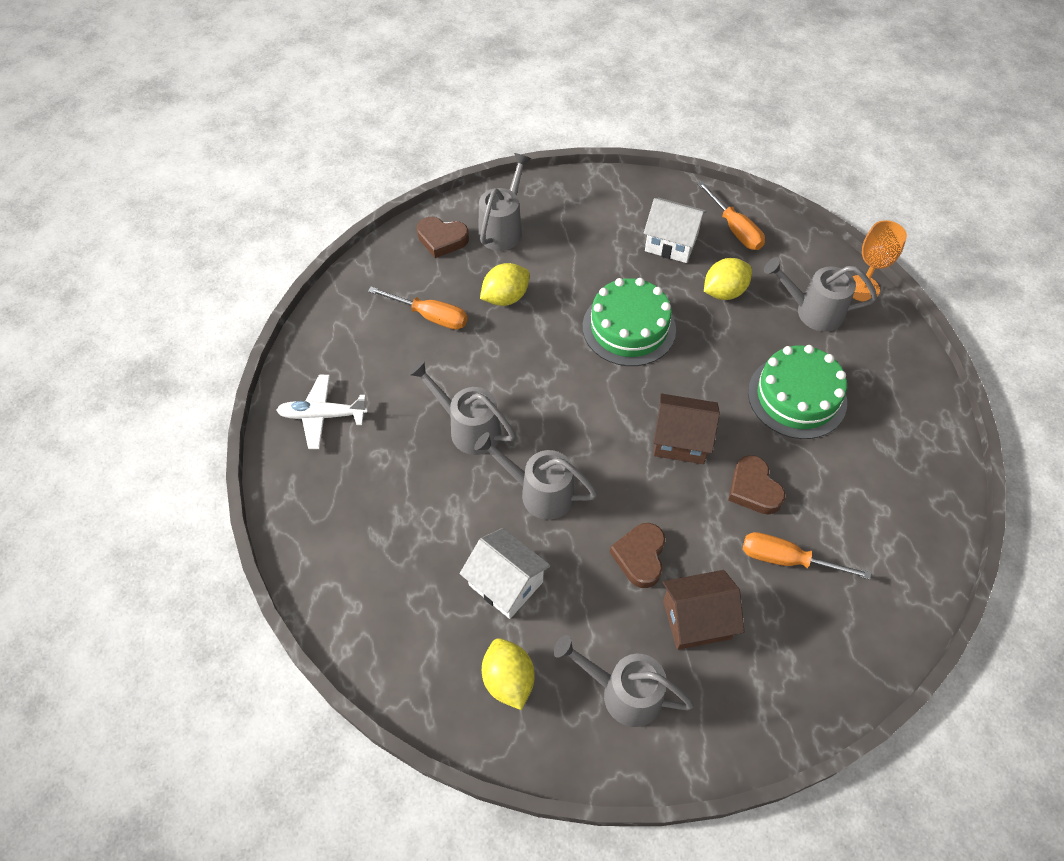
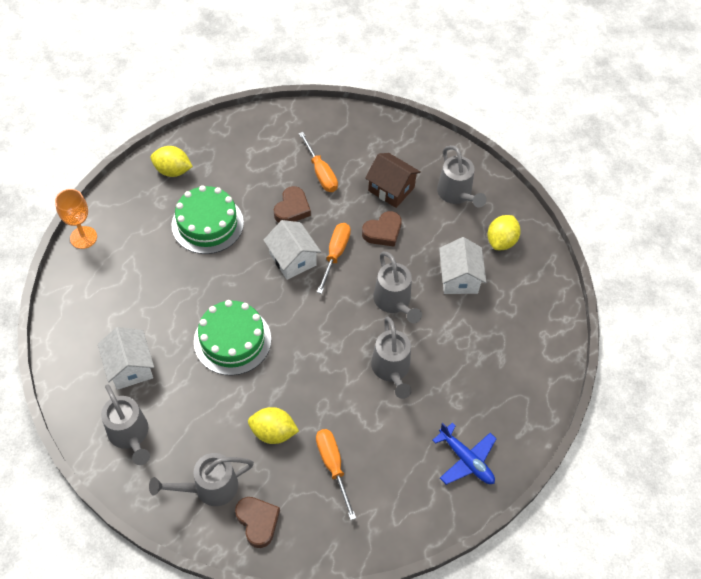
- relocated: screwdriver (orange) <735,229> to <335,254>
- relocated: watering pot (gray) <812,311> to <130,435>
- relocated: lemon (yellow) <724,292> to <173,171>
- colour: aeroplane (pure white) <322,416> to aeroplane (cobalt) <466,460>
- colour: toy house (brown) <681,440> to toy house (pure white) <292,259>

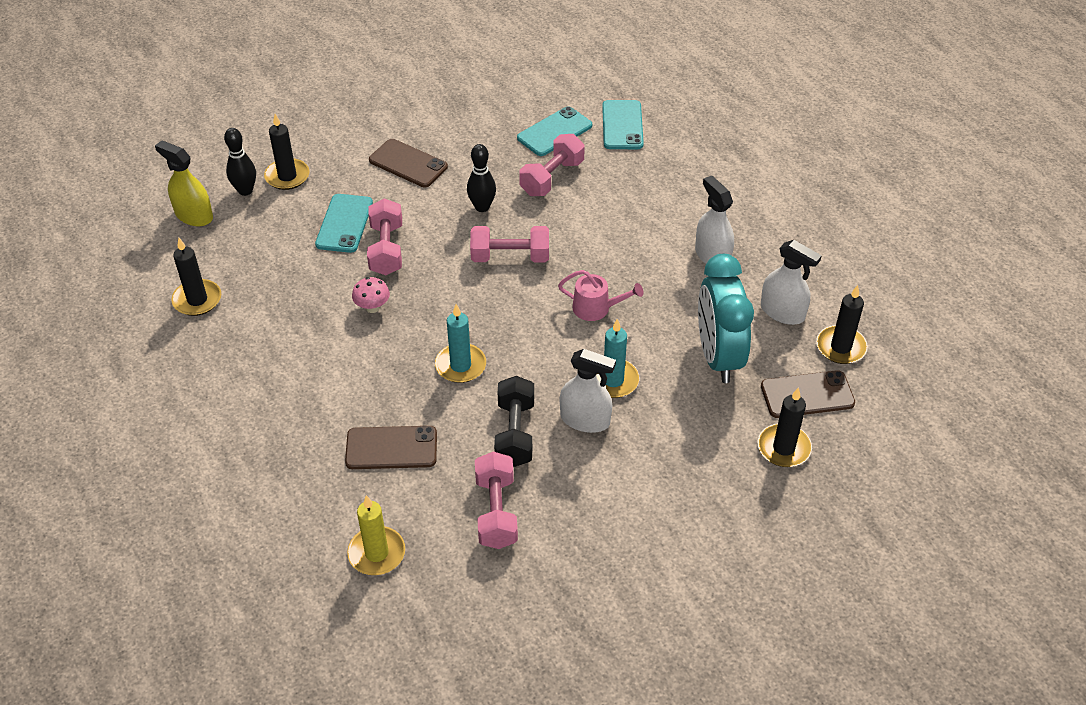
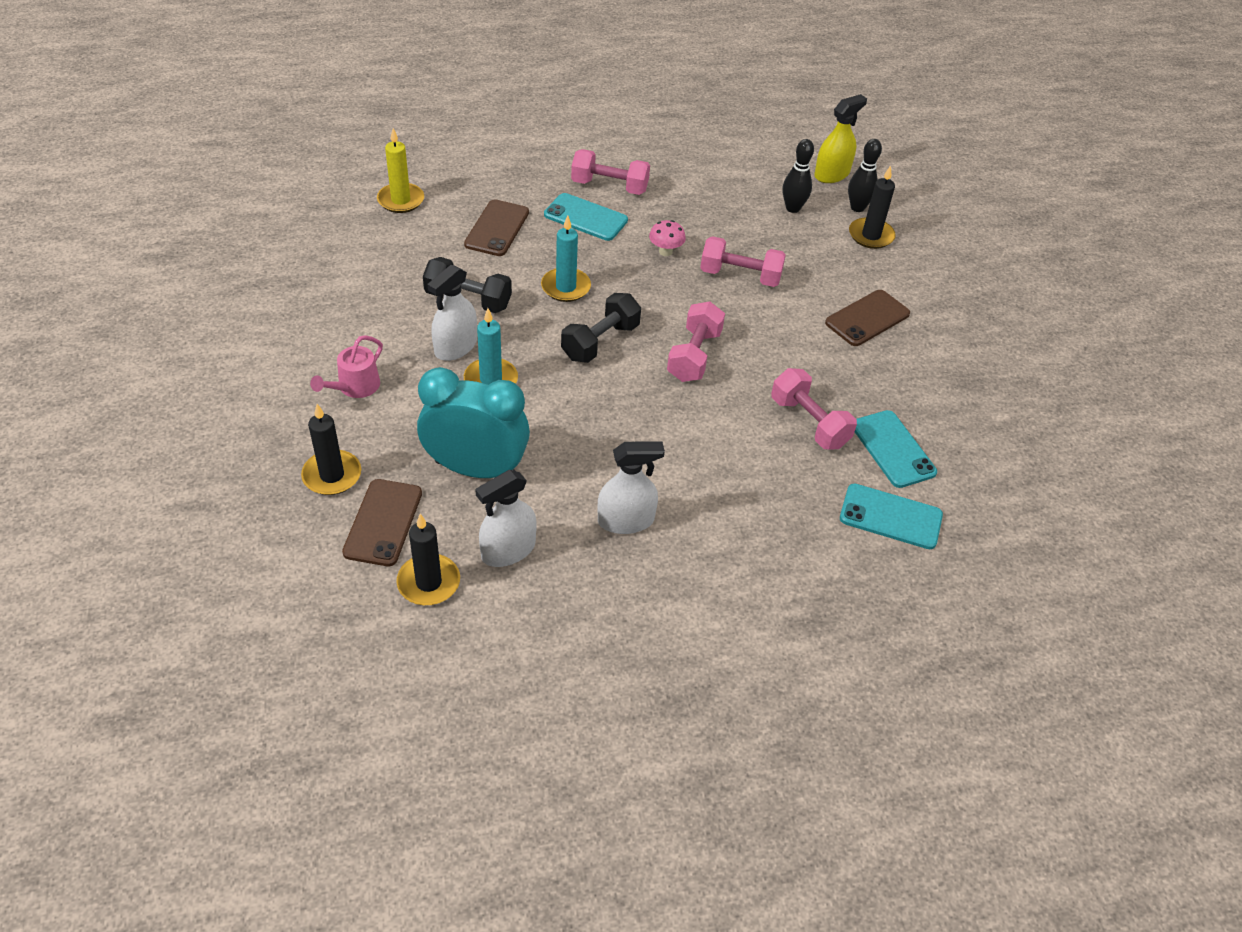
- relocated: tenpin (ebony) <482,207> to <792,208>
- relocated: phone (aqua) <344,223> to <585,218>
- missing: wax candle (ebony) <197,300>
- relocated: watering pot (pink) <596,308> to <355,387>
- relocated: free weight (pink) <496,512> to <609,186>
- appeared: free weight (ebony) <600,342>

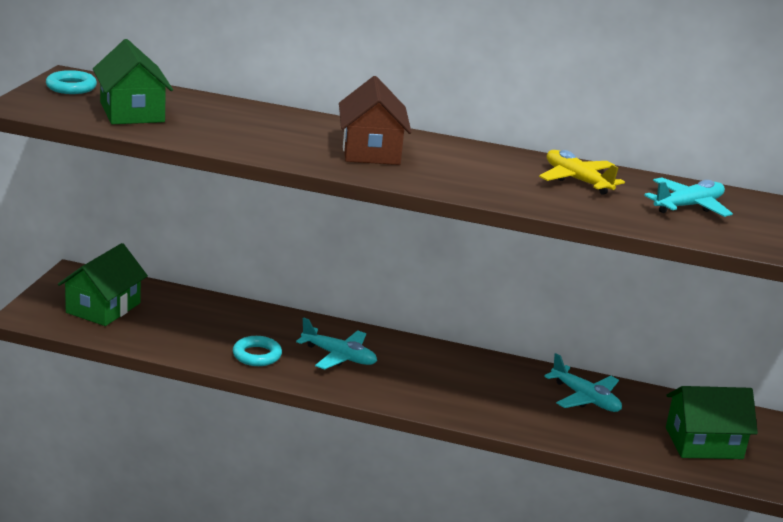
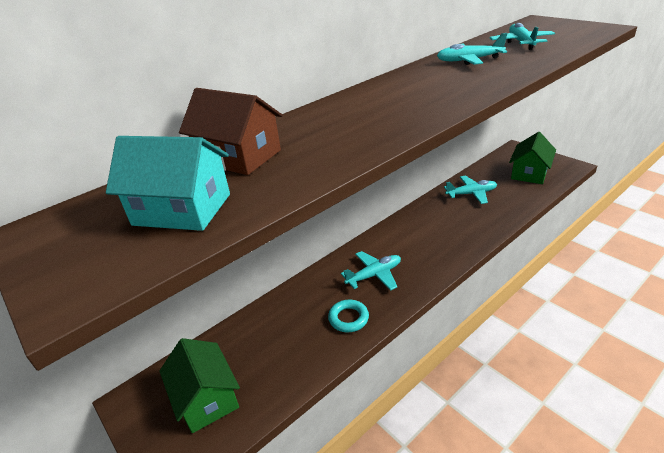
- colour: toy house (leaf-green) <132,112> to toy house (aqua) <182,209>
- missing: torus (aqua) <71,87>
- relocated: toy house (brown) <371,151> to <239,157>
- colour: aeroplane (yellow) <577,180> to aeroplane (aqua) <469,60>

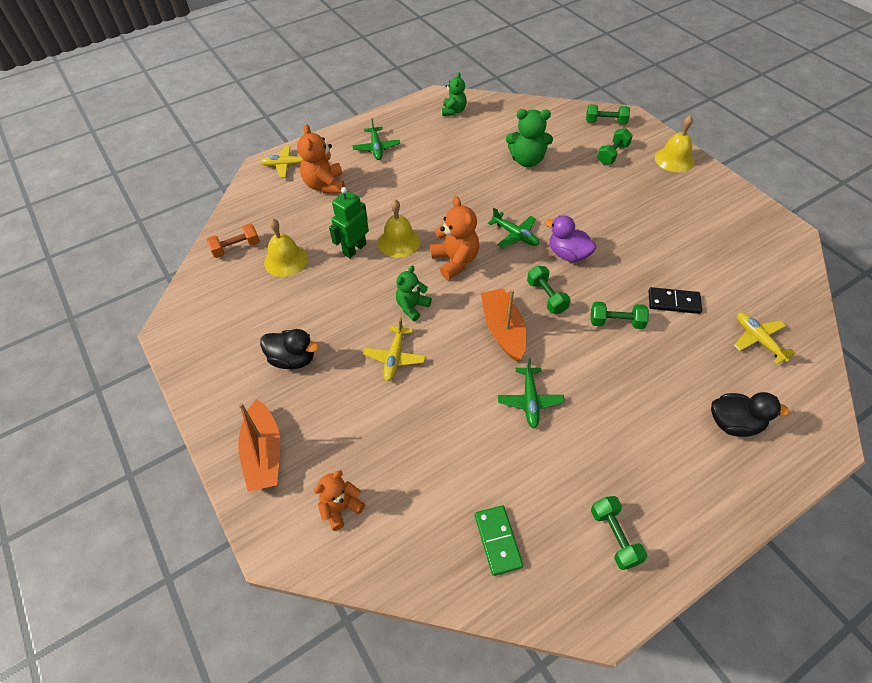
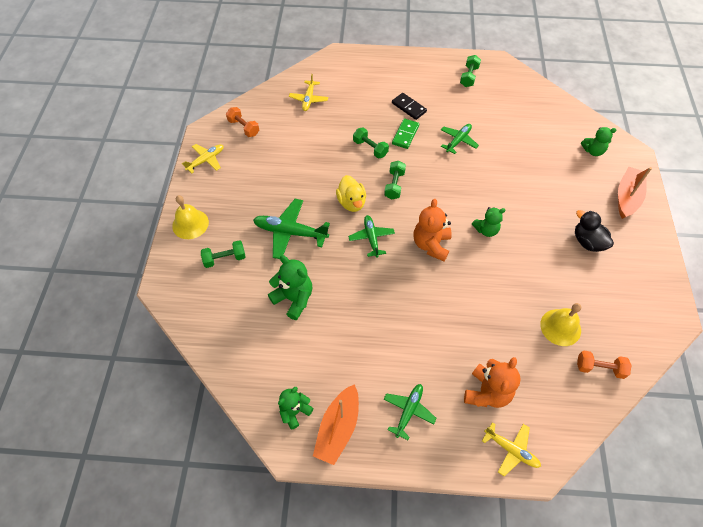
- missing: free weight (leaf-green) <605,122>
- missing: robot (leaf-green) <354,249>
- missing: school bell (yellow) <399,241>
- colour: duck (purple) <568,254> to duck (yellow) <351,202>
- relocated: domino piece (ebony) <673,302> to <409,107>
- relocated: toy boat (orange) <503,330> to <338,428>
- relocated: aeroplane (yellow) <395,357> to <206,160>
- missing: duck (ebony) <734,423>
- colour: stuffed bear (orange) <341,507> to stuffed bear (leaf-green) <593,151>
- relocated: domino piece (leaf-green) <497,540> to <405,135>
- appeared: free weight (orange) <243,127>
- appeared: aeroplane (leaf-green) <290,232>

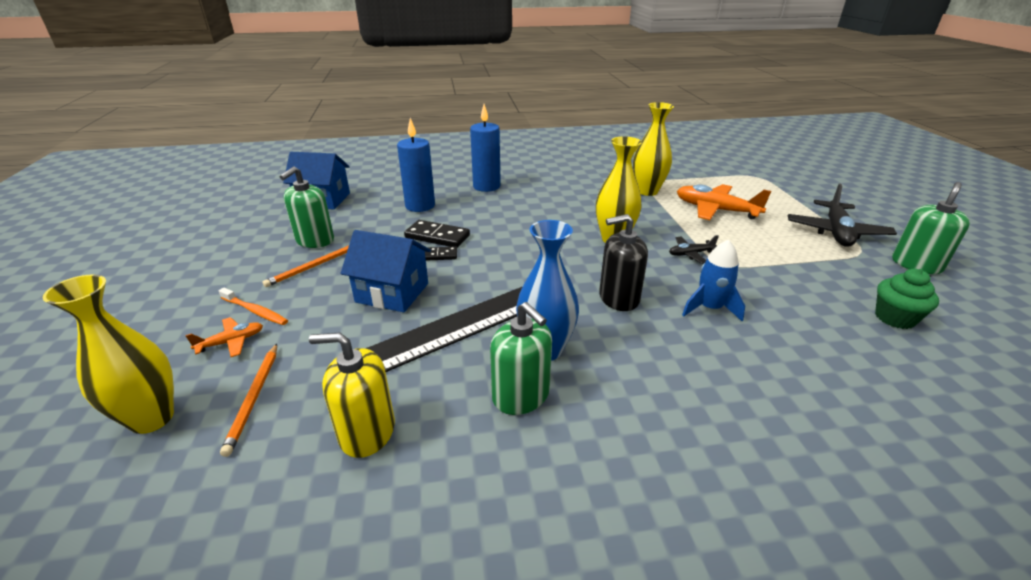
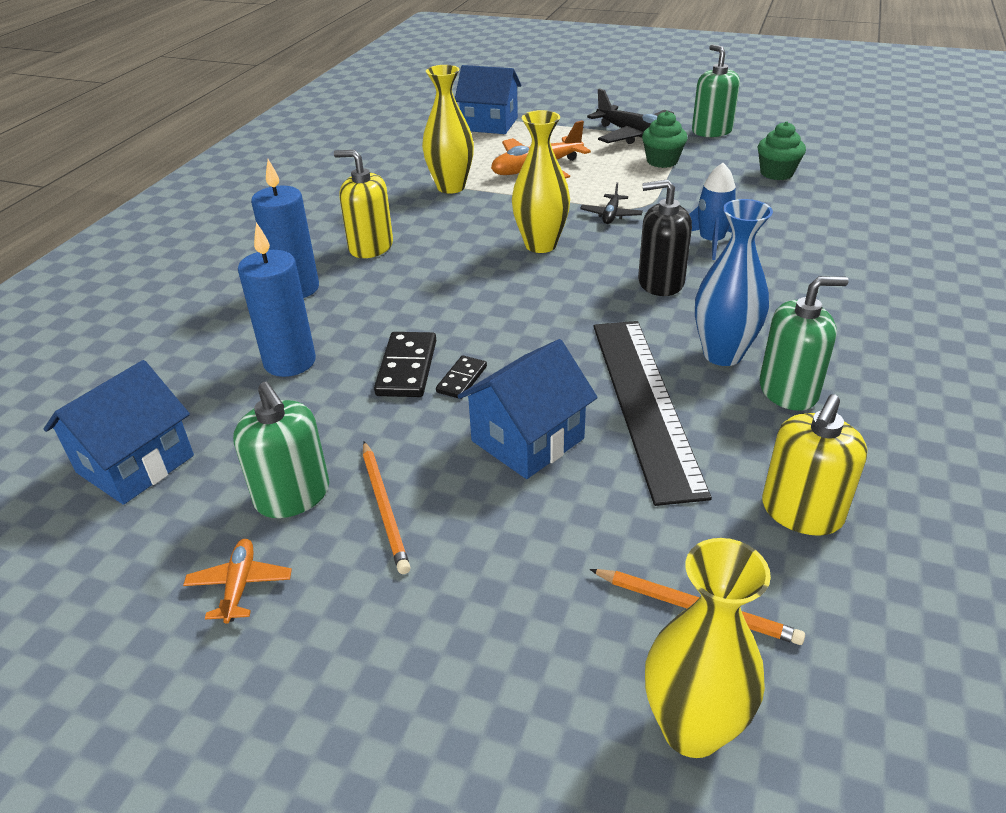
- spun: soap dispenser (ebony) <618,298> = <660,282> 75 degrees clockwise
- spun: domino piece (ebony) <437,236> = <407,368> 45 degrees counterclockwise
- missing: dental brush (orange) <255,311>
- relocated: aeroplane (orange) <231,342> to <240,586>
- appeared: toy house (cobalt) <489,124>
- appeared: cupcake (leaf-green) <662,161>
- appeared: soap dispenser (yellow) <371,247>

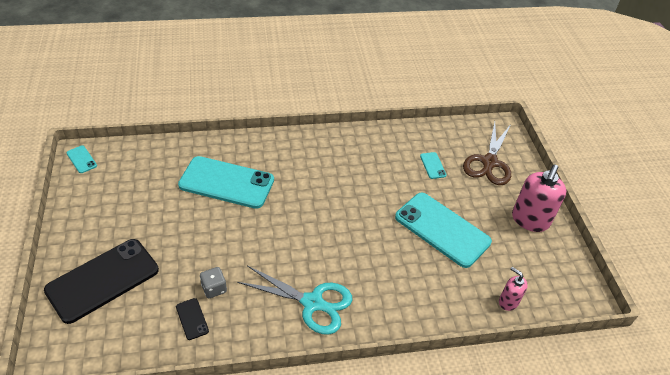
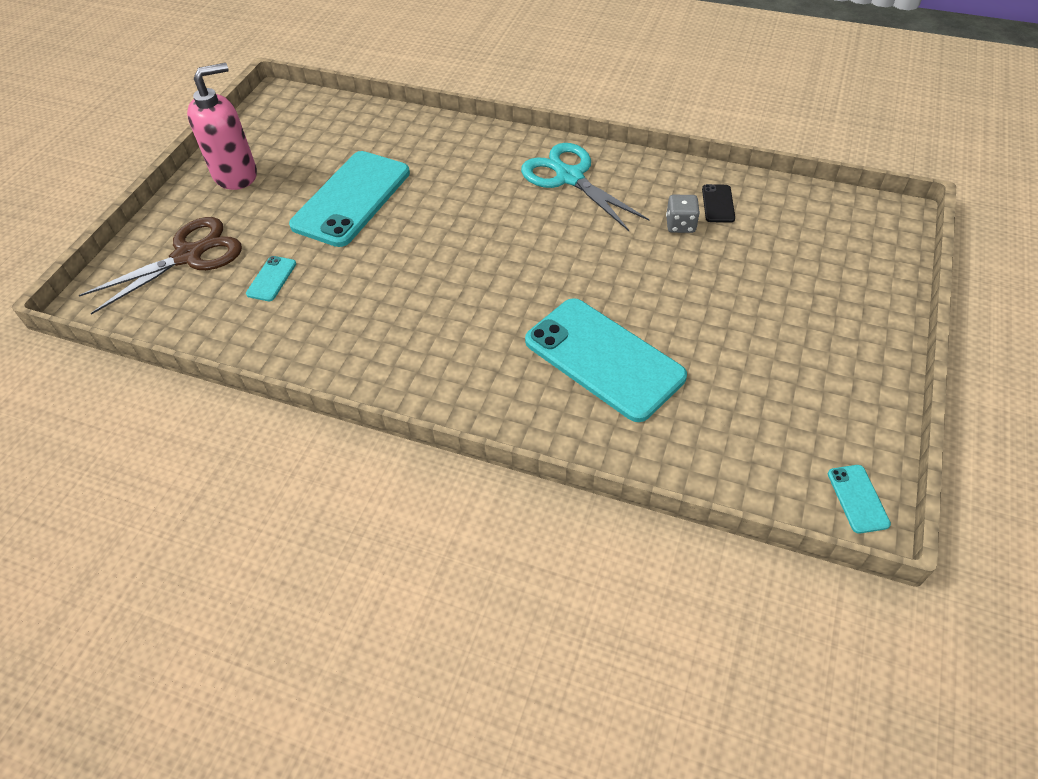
- spun: phone (aqua) <442,229> = <351,199> 45 degrees clockwise
- missing: phone (ebony) <103,280>
- missing: soap dispenser (pink) <508,302>

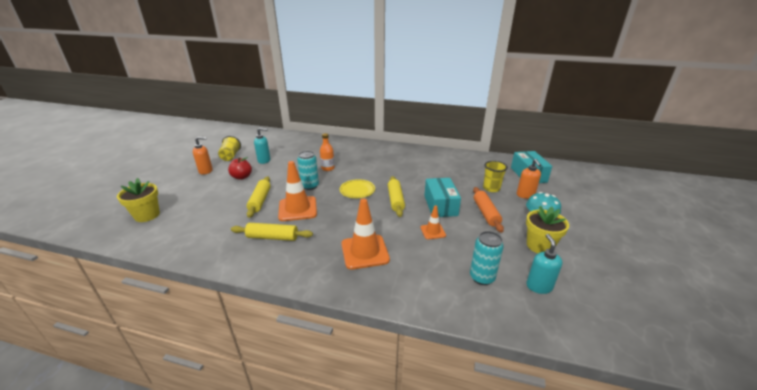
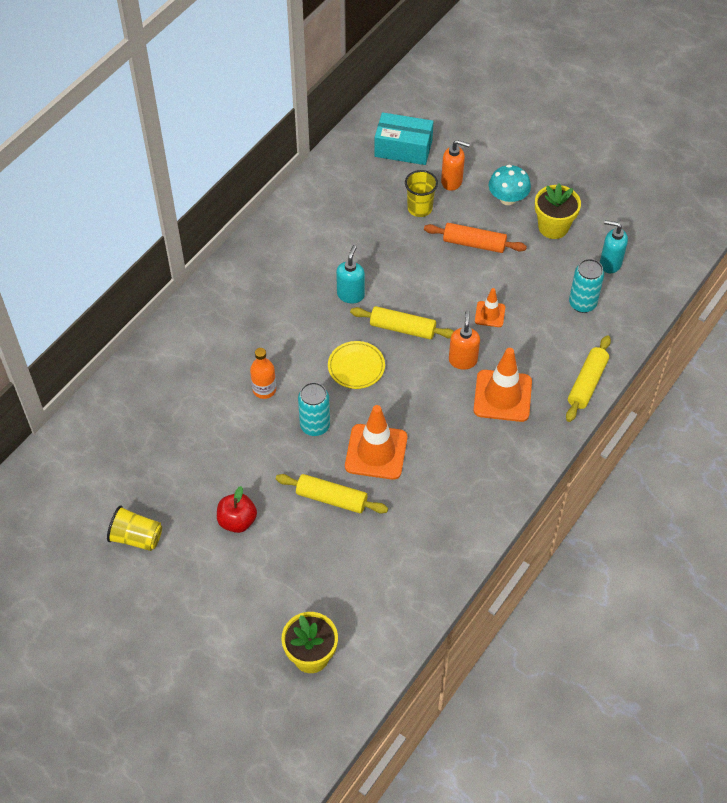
- relocated: soap dispenser (aqua) <264,160> to <350,295>
- relocated: soap dispenser (orange) <206,171> to <463,360>
- missing: box (aqua) <440,205>
- relocated: dough roller (yellow) <272,237> to <587,383>

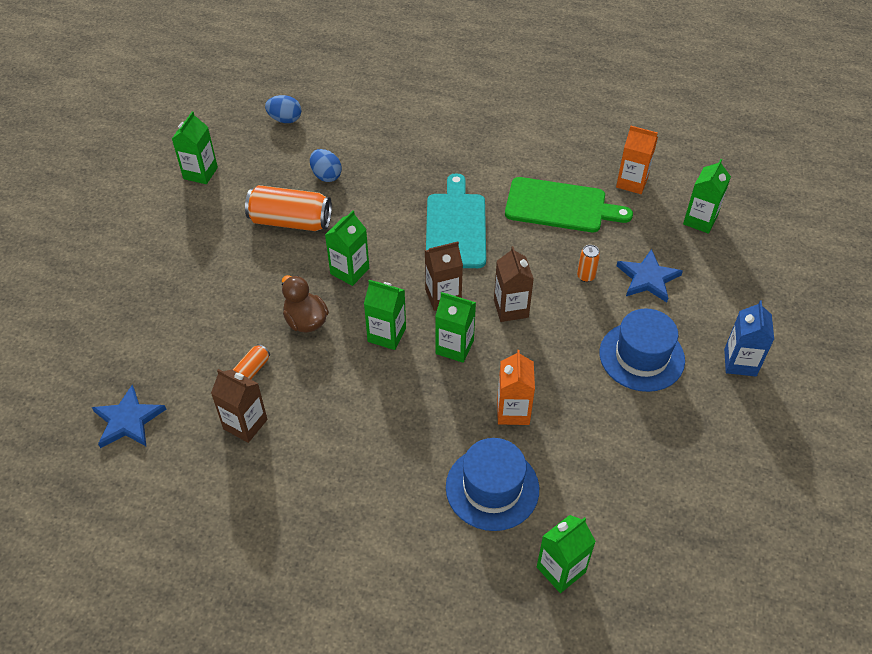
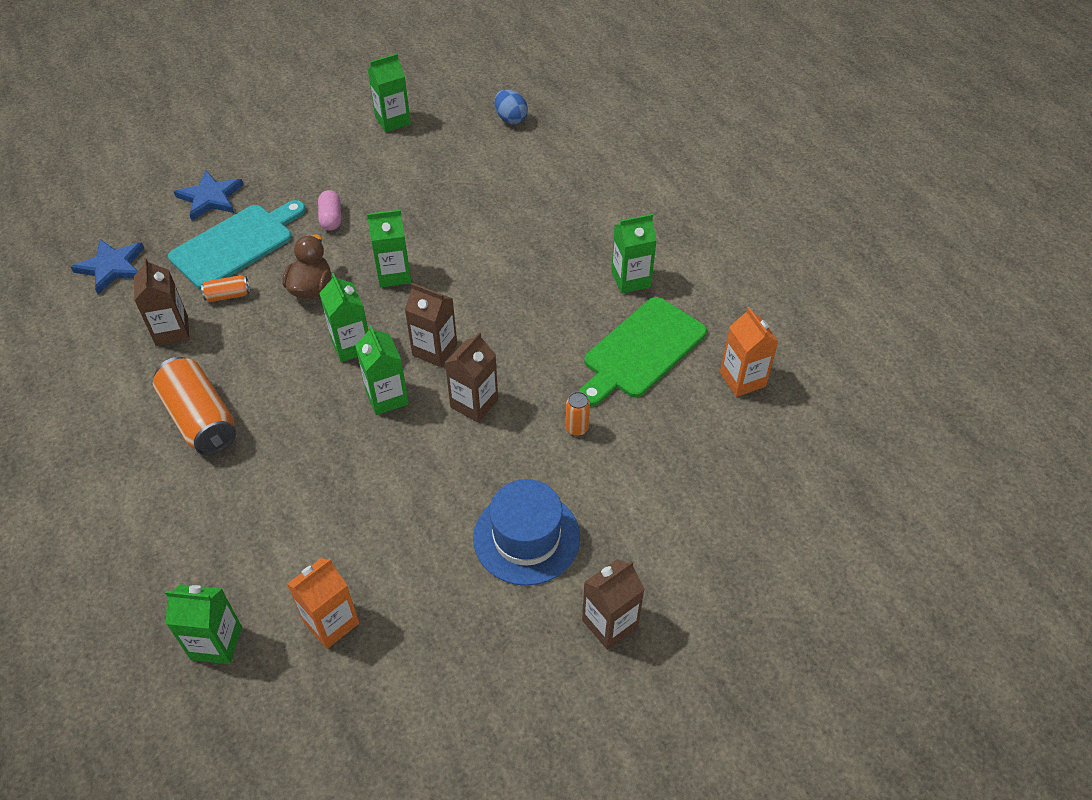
- missing: egg shape (cobalt) <326,175>
- relocated: carton (leaf-green) <700,220> to <631,279>
- relocated: cutting board (aqua) <456,227> to <236,244>
- spun: cutting board (leaf-green) <560,206> = <641,350> 75 degrees clockwise
- relocated: can (orange) <290,221> to <200,419>
- relocated: star (cobalt) <648,278> to <210,198>
- colour: carton (cobalt) <740,362> to carton (brown) <610,623>
- relocated: carton (orange) <513,411> to <331,622>
- missing: tall hat (cobalt) <492,488>
- appeared: capsule (pink) <331,218>

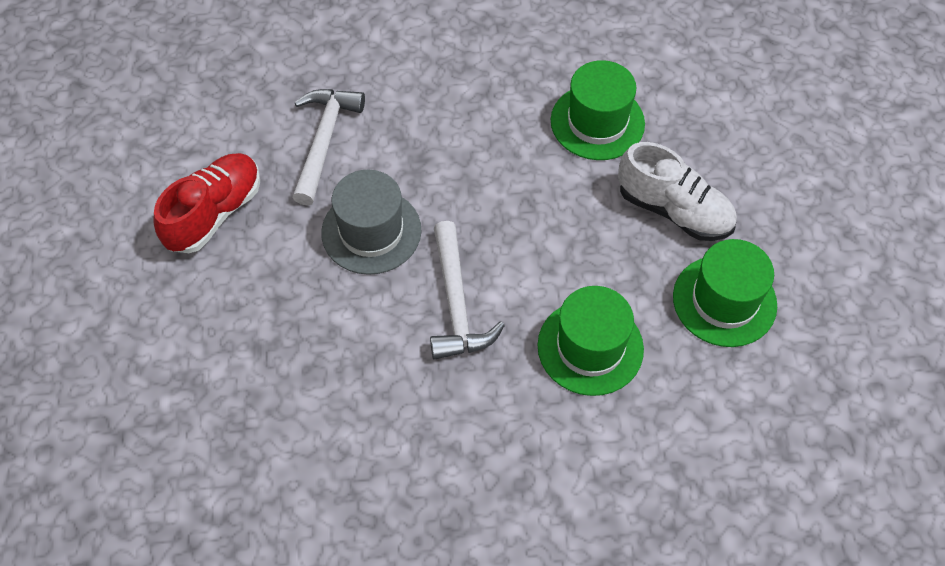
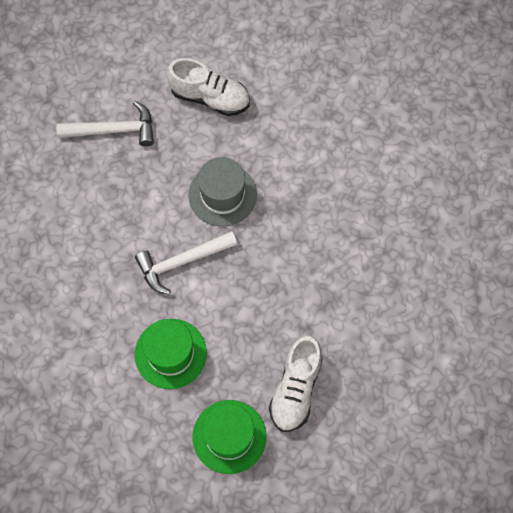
- missing: tall hat (leaf-green) <597,122>
- relocated: claw hammer (pure white) <324,140> to <114,130>
- colour: shoe (crimson) <214,213> to shoe (pure white) <210,97>

